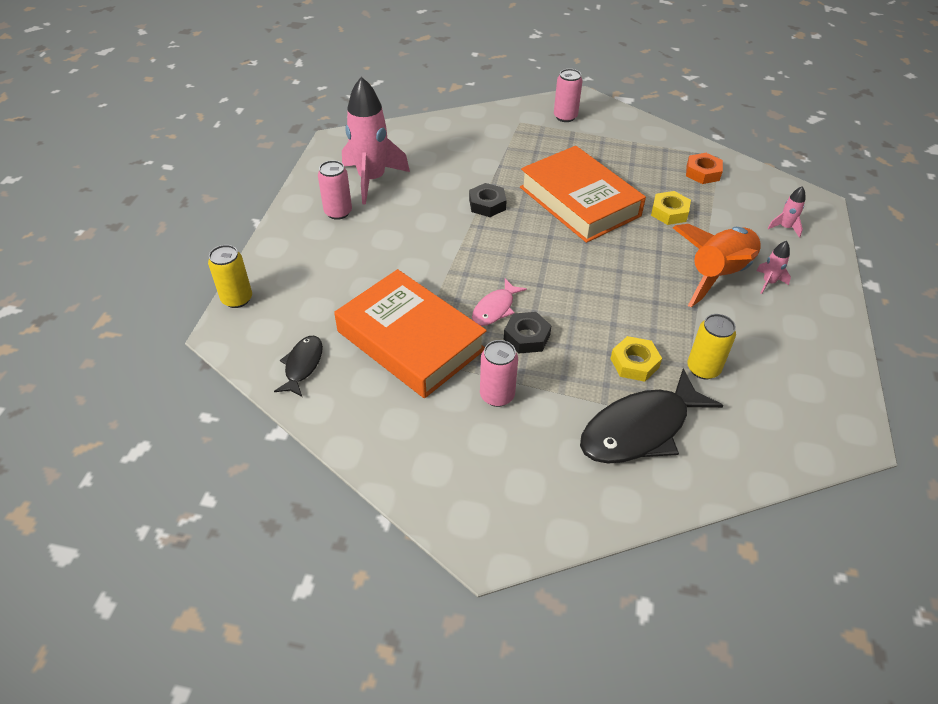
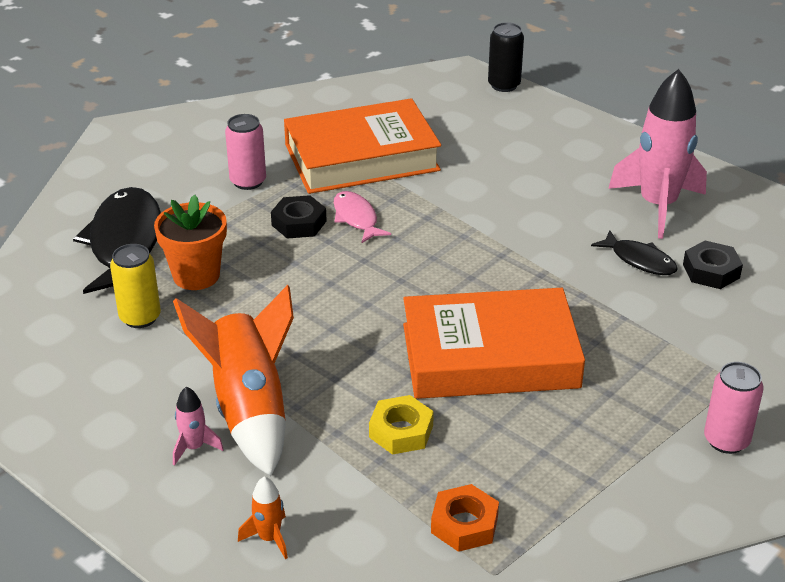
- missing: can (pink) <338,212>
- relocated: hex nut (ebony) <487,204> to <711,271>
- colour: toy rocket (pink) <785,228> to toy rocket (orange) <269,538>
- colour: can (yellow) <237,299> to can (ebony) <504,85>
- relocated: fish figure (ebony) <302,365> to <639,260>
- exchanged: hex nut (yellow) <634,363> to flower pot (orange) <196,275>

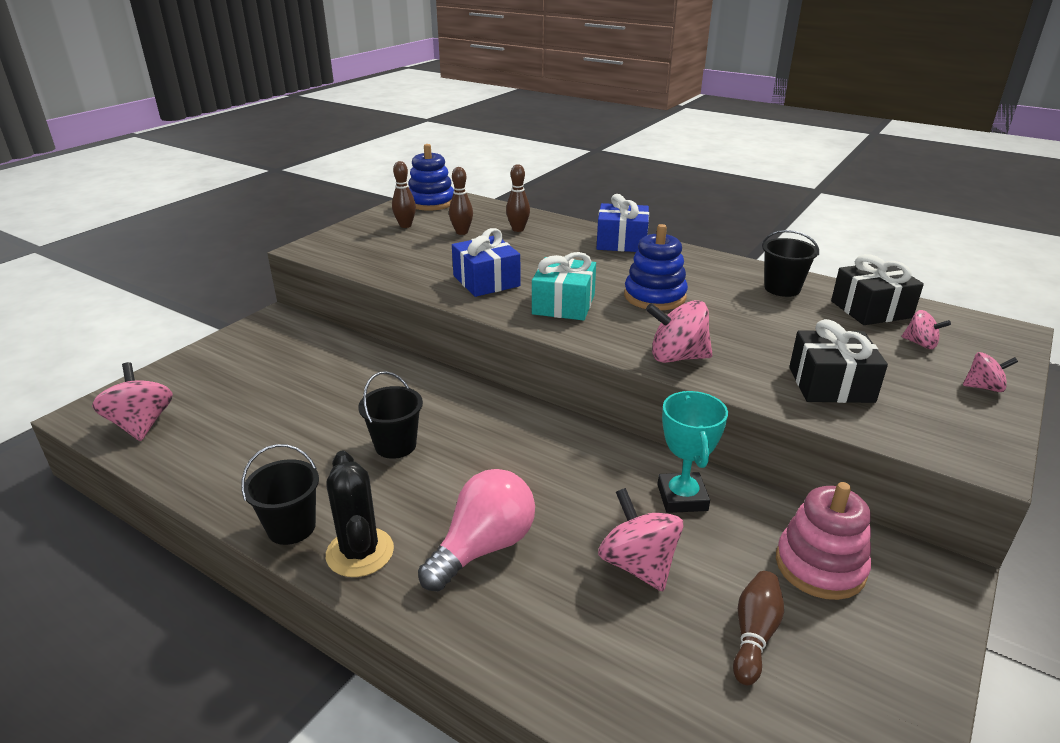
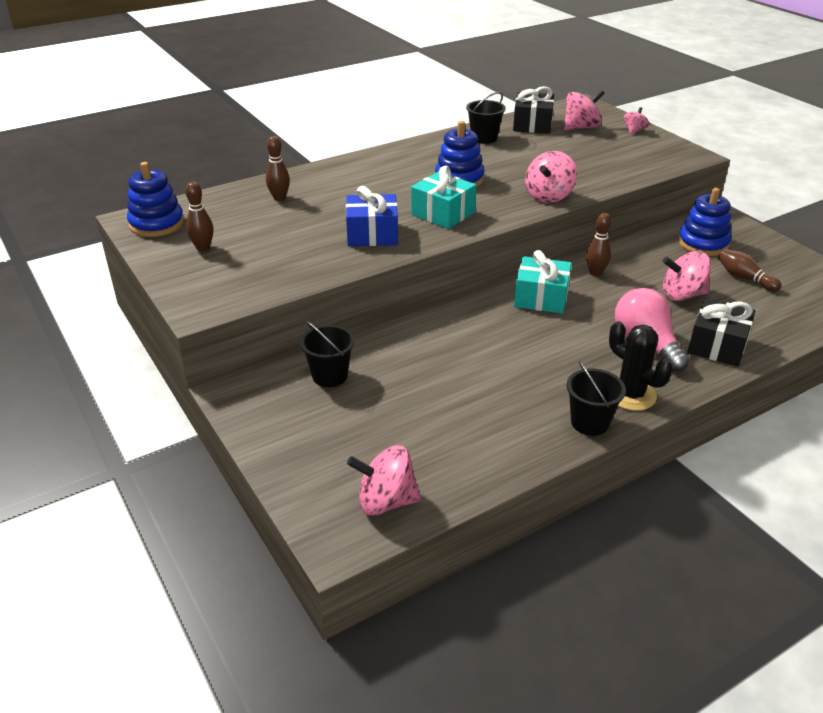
- relocated: tenpin (brown) <462,232> to <595,273>
- missing: wrapped gift (cobalt) <621,242>
- size: spinning top (pink) <920,344> = <581,128> x1.73
- relocated: wrapped gift (ebony) <831,384> to <717,345>
- relocated: pail (ebony) <395,445> to <330,376>
- missing: trophy (aqua) <682,497>
- spun: cactus (ebony) <360,552> = <631,395> 45 degrees clockwise
- colour: ring stacker (pink) <820,566> to ring stacker (cobalt) <703,244>
- appeared: wrapped gift (aqua) <541,298>

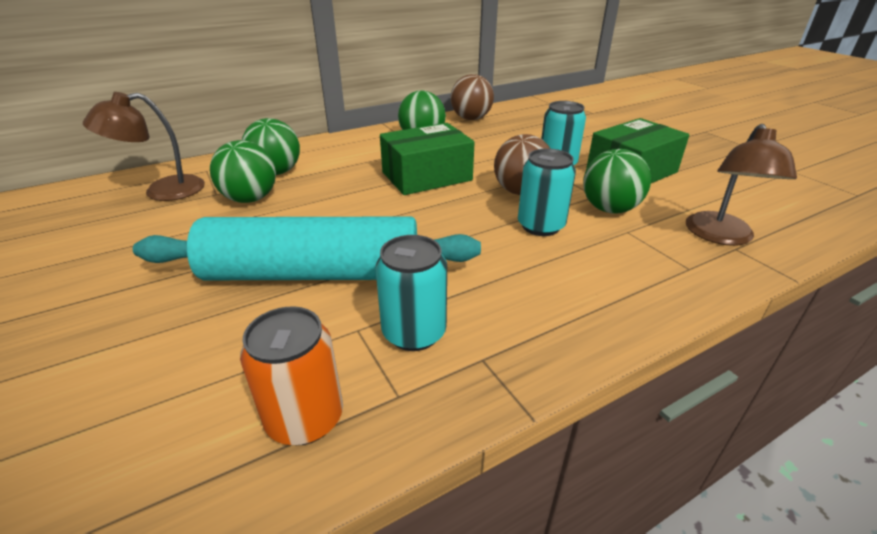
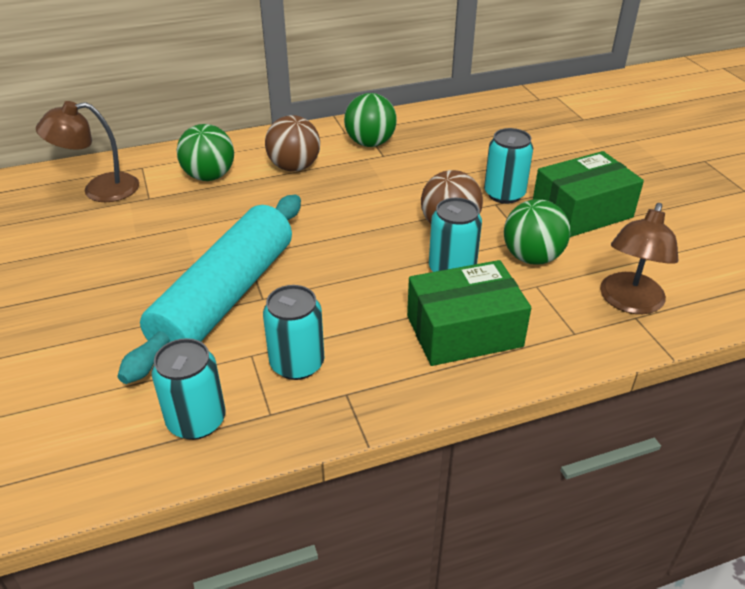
- relocated: ball (brown) <471,118> to <294,167>
- relocated: box (leaf-green) <426,176> to <464,331>
- missing: ball (leaf-green) <250,199>
- spun: dough roller (aqua) <313,273> = <225,297> 75 degrees counterclockwise
- colour: can (orange) <305,418> to can (aqua) <196,421>

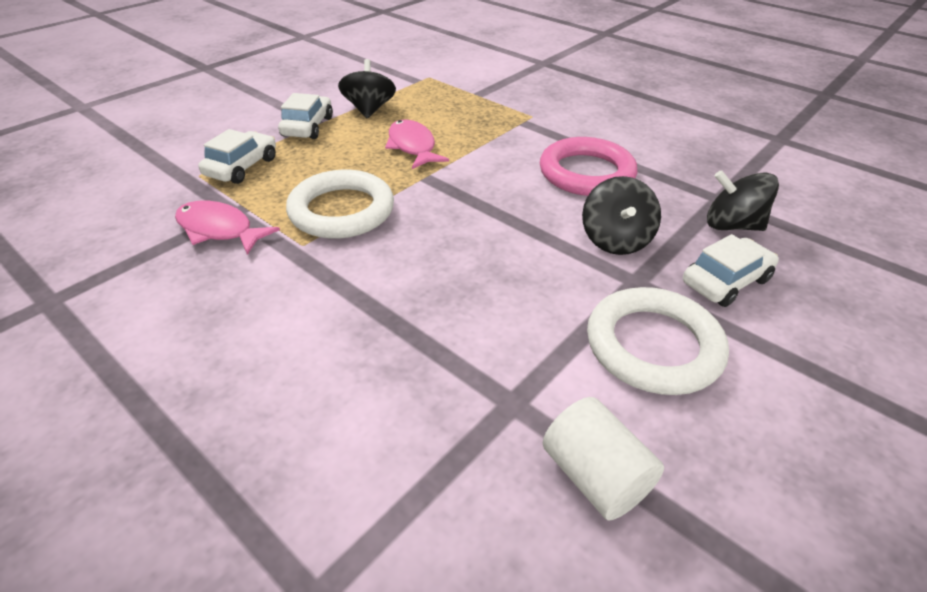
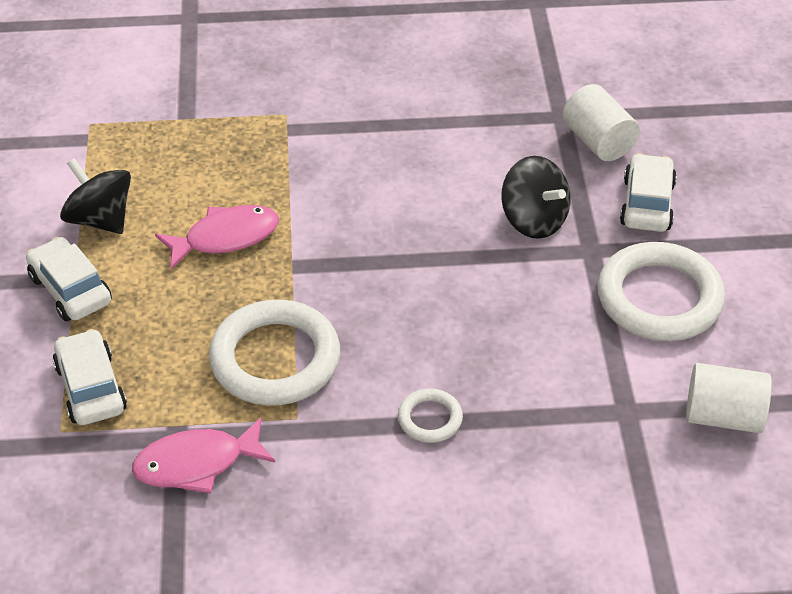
- spun: fish figure (pink) <412,146> = <225,237> 135 degrees clockwise
- missing: torus (pink) <586,173>
- exchanged: spinning top (ebony) <732,225> to cylinder (pure white) <598,141>
- appeared: torus (pure white) <430,419>

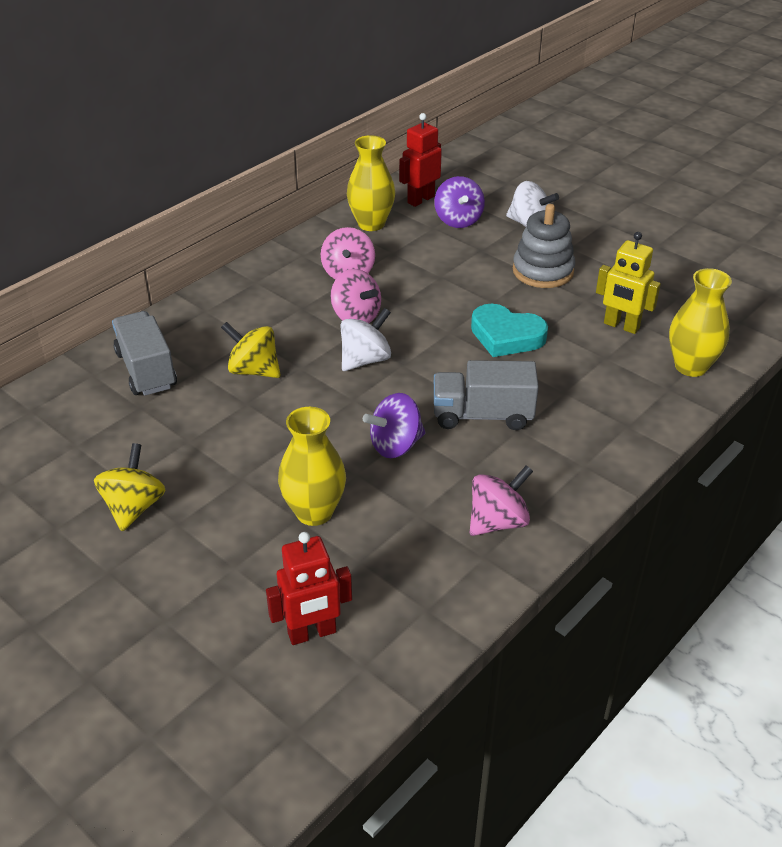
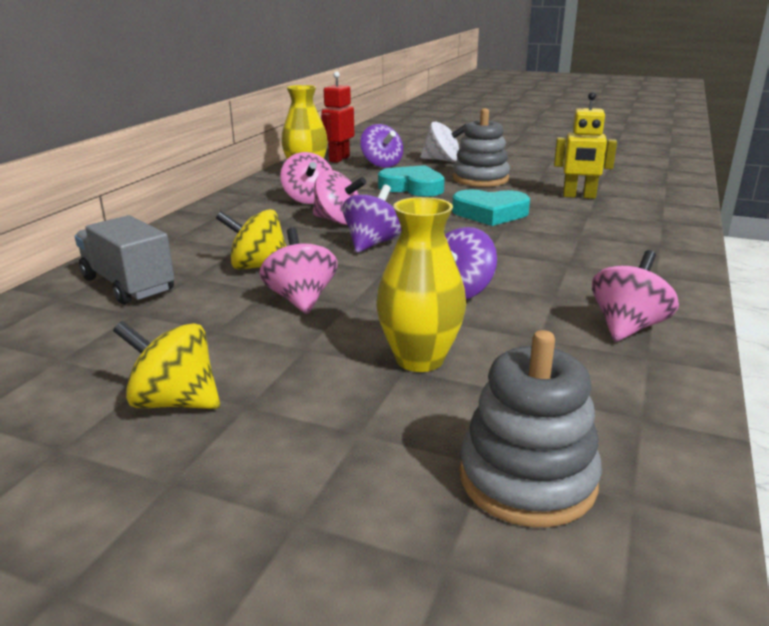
- missing: vase (yellow) <691,366>
- colour: spinning top (pure white) <365,360> to spinning top (purple) <372,244>
- missing: truck (gray) <482,415>
- spun: spinning top (yellow) <134,507> = <175,402> 60 degrees counterclockwise
- exchanged: robot (crimson) <312,633> to ring stacker (gray) <527,479>
- appeared: love heart (aqua) <412,187>
- appeared: spinning top (pink) <301,299>

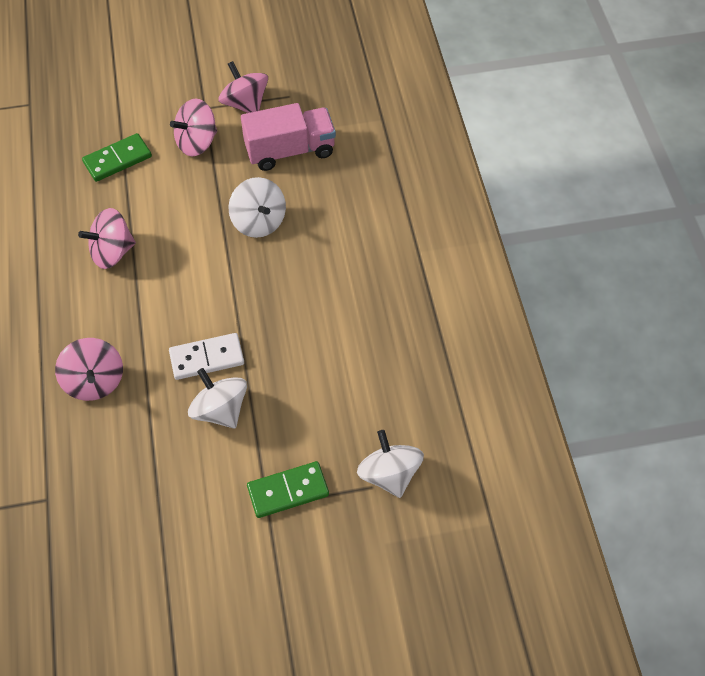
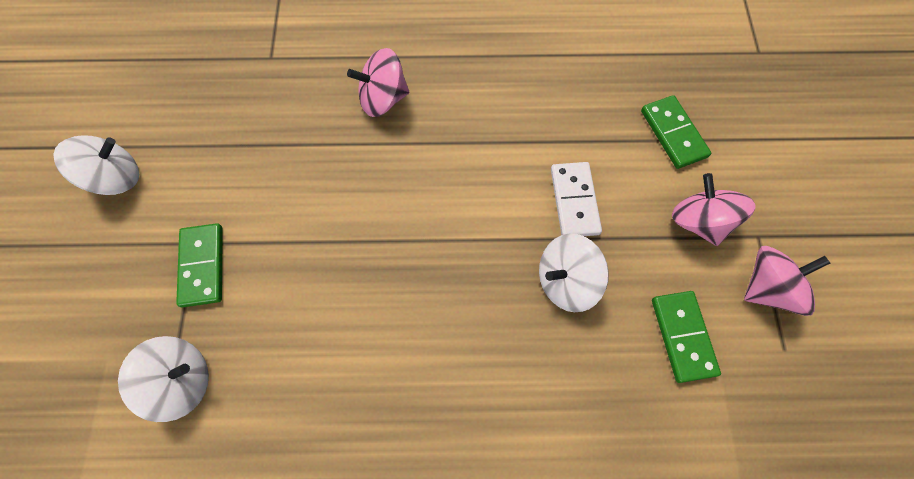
- exchanged: truck (pink) <290,150> to domino piece (leaf-green) <682,336>
- missing: spinning top (pink) <112,252>
- relocated: domino piece (pure white) <207,358> to <574,201>
- relocated: spinning top (pure white) <220,410> to <116,178>

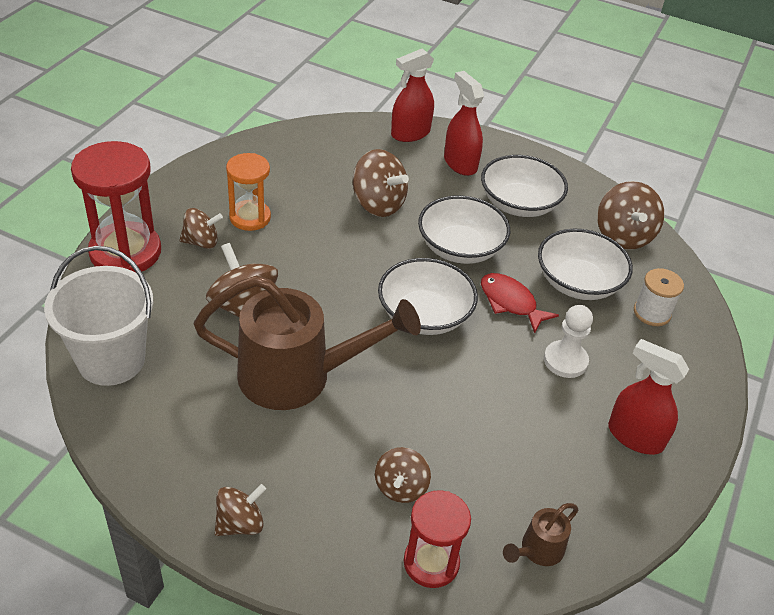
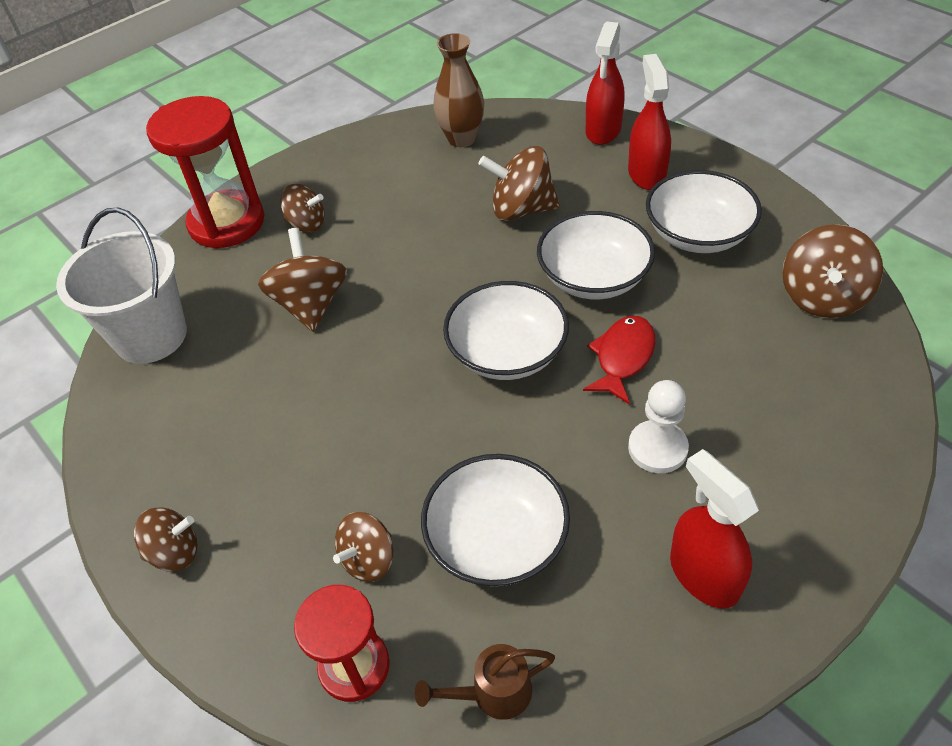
- spun: spray bottle (crimson) <410,133> = <603,131> 60 degrees counterclockwise
- spun: spinning top (brown) <378,204> = <521,209> 120 degrees clockwise
- missing: sandglass (orange) <250,217>
- relocated: bowl (pure white) <578,282> to <497,540>
- missing: bobbin (pure white) <652,313>
- spun: fish figure (crimson) <510,302> = <623,357> 45 degrees clockwise
- missing: watering pot (brown) <298,376>
- appeared: vase (brown) <461,139>

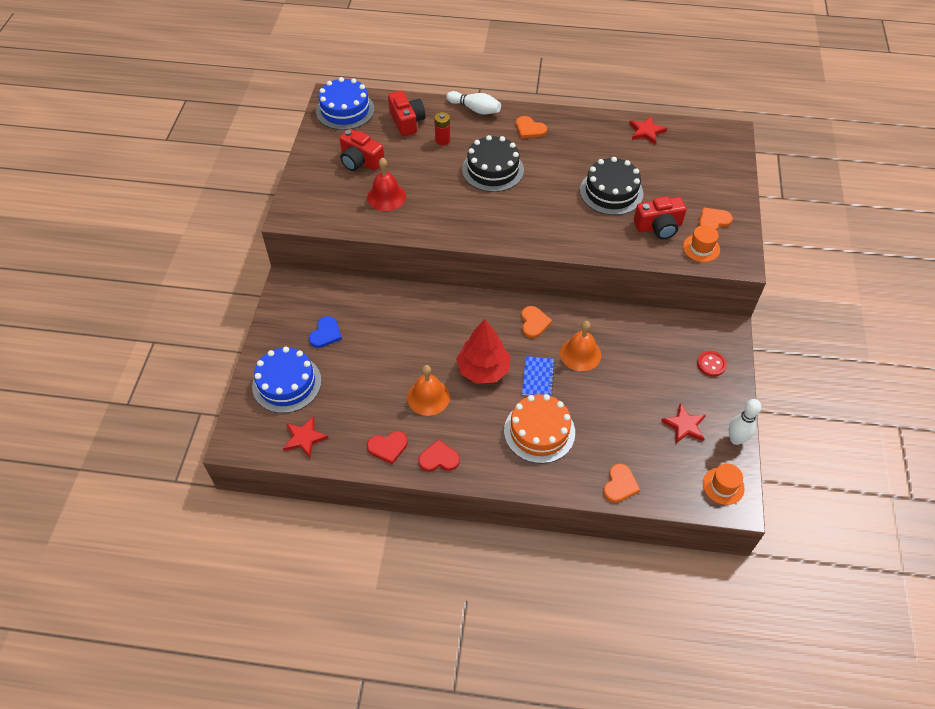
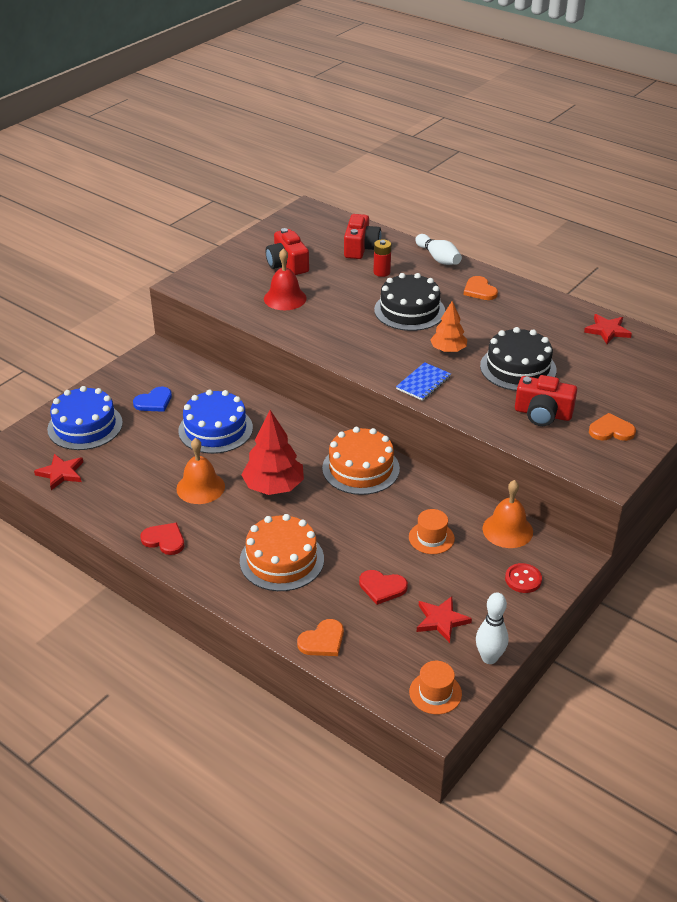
- relocated: layer cake (cobalt) <345,110> to <215,429>
- relocated: tall hat (orange) <701,248> to <431,538>
- exchanged: love heart (orange) <534,323> to layer cake (orange) <361,468>
- relocated: school bell (orange) <580,354> to <507,530>
- relocated: notebook (cobalt) <538,377> to <423,383>
- relocated: love heart (crimson) <388,447> to <382,587>
- appeared: fir tree (orange) <448,350>

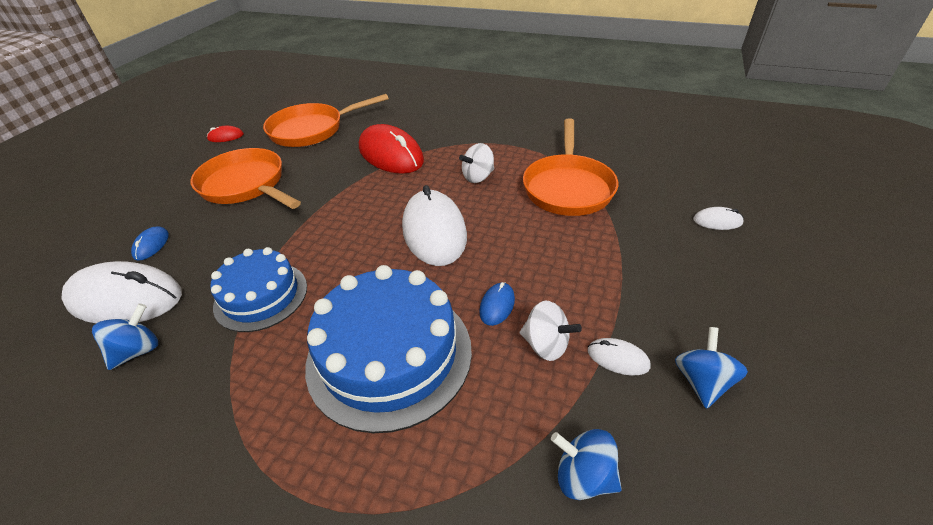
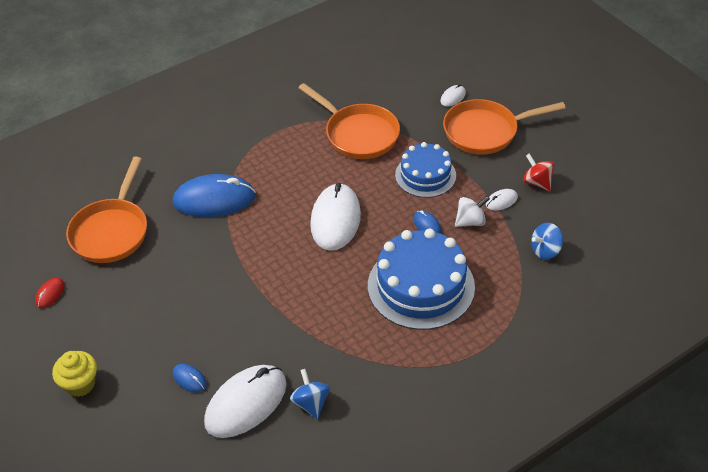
- colour: PC mouse (crimson) <391,154> to PC mouse (cobalt) <214,199>
- missing: spinning top (pure white) <478,177>
- relocated: frying pan (orange) <246,185> to <485,131>
- spun: PC mouse (pure white) <434,231> = <335,219> 75 degrees clockwise
- relocated: layer cake (cobalt) <261,296> to <425,175>
- colour: spinning top (cobalt) <701,381> to spinning top (crimson) <537,182>
- appeared: cupcake (yellow) <80,384>

